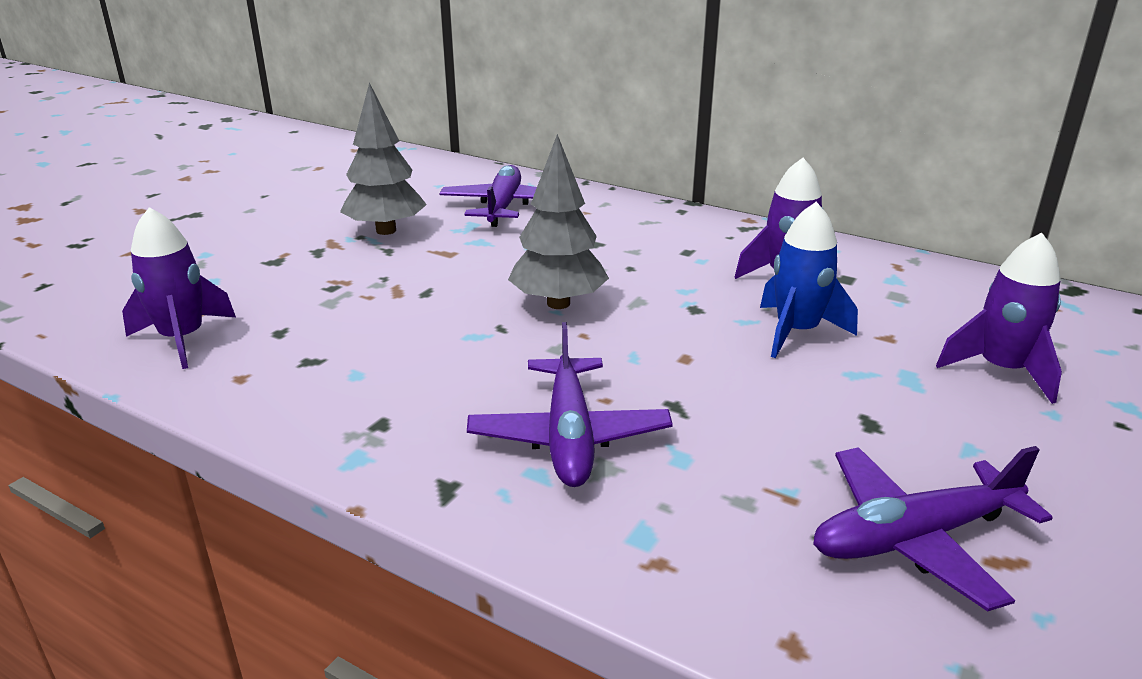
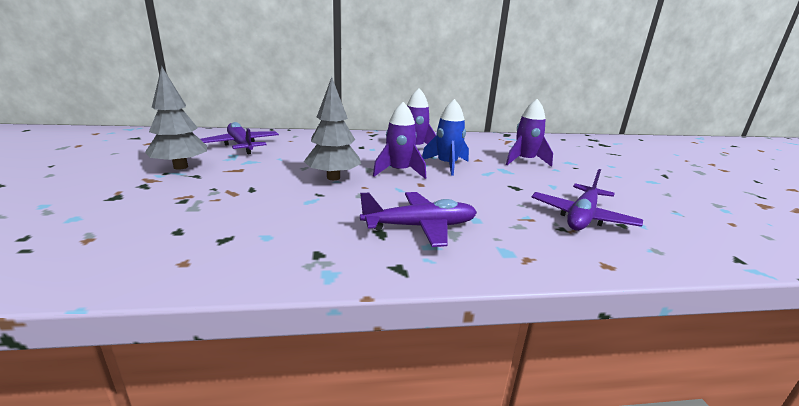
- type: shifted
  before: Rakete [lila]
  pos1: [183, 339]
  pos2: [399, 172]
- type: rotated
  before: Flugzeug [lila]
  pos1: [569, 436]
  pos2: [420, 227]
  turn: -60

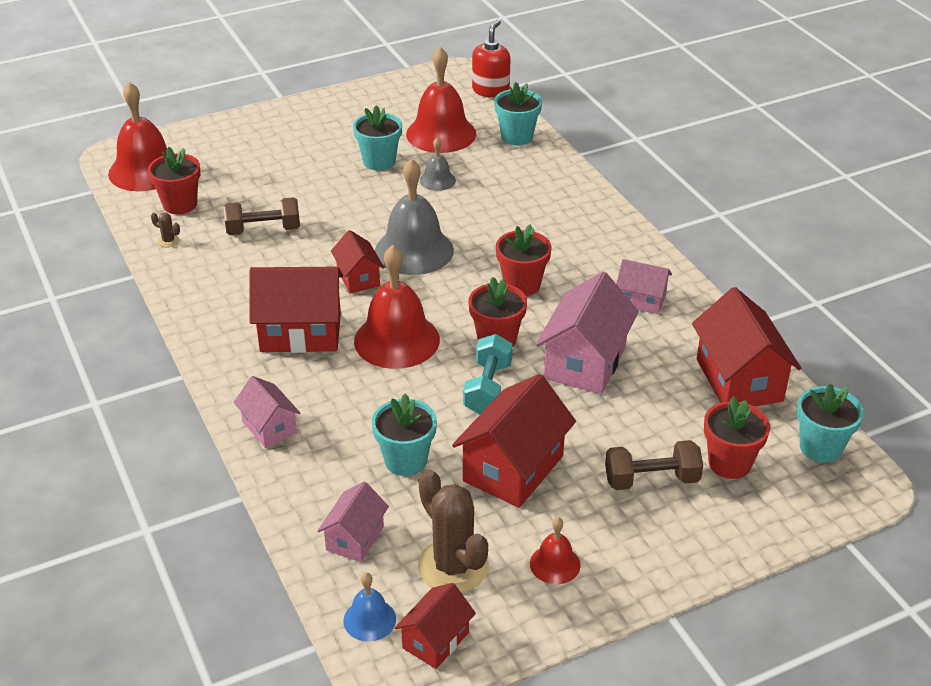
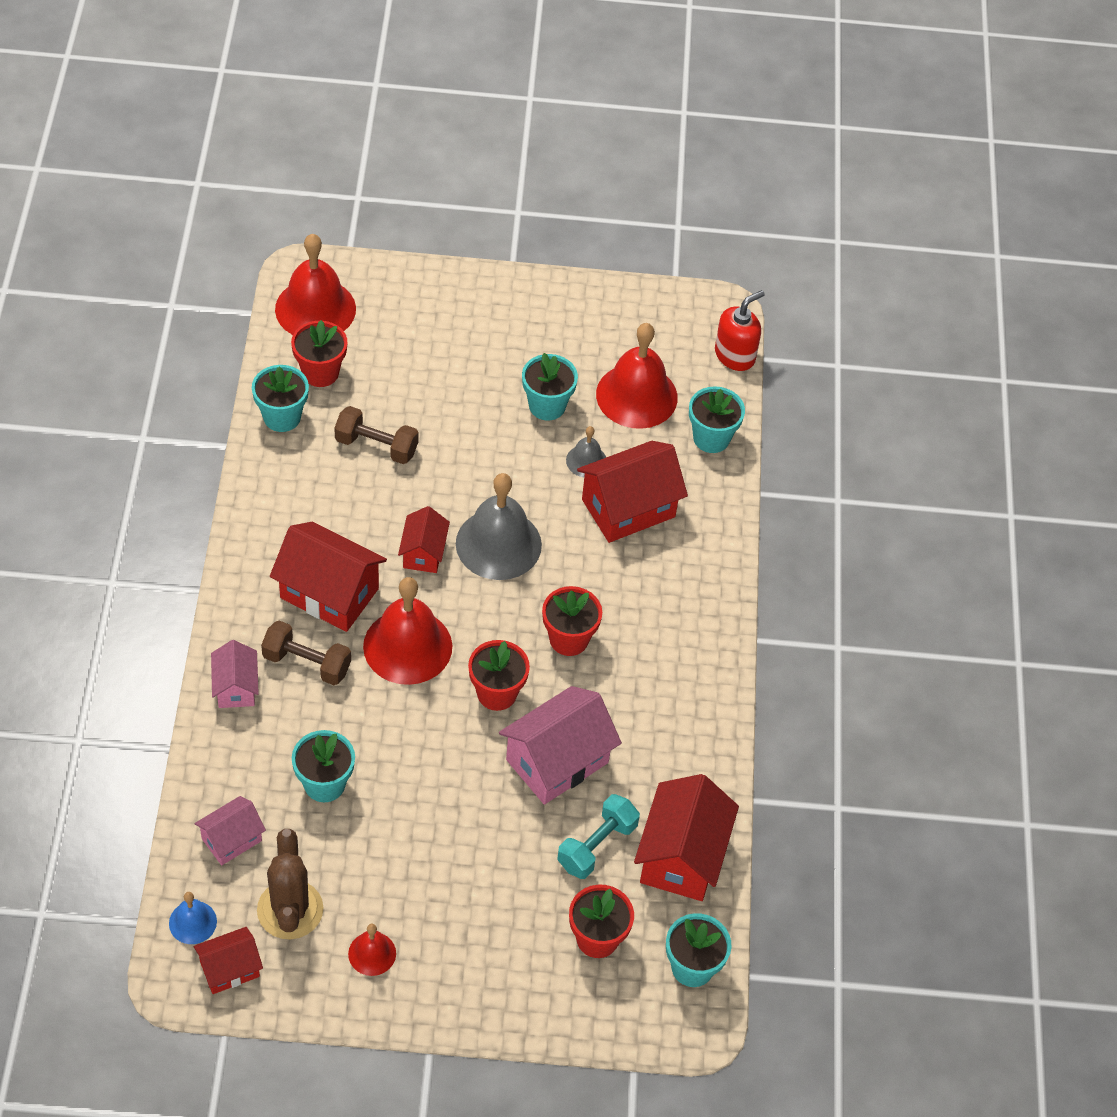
- type: swapped
  before: Kaktus [braun]
  after: Blumentopf [türkis]
  pos1: [168, 241]
  pos2: [282, 417]
- type: gone
  before: Haus [rosa]
  pos1: [641, 300]
- type: shifted
  before: Hantel [türkis]
  pos1: [488, 388]
  pos2: [597, 846]
- type: shifted
  before: Haus [rot]
  pos1: [513, 468]
  pos2: [628, 508]
- type: shifted
  before: Hantel [braun]
  pos1: [651, 480]
  pos2: [306, 663]

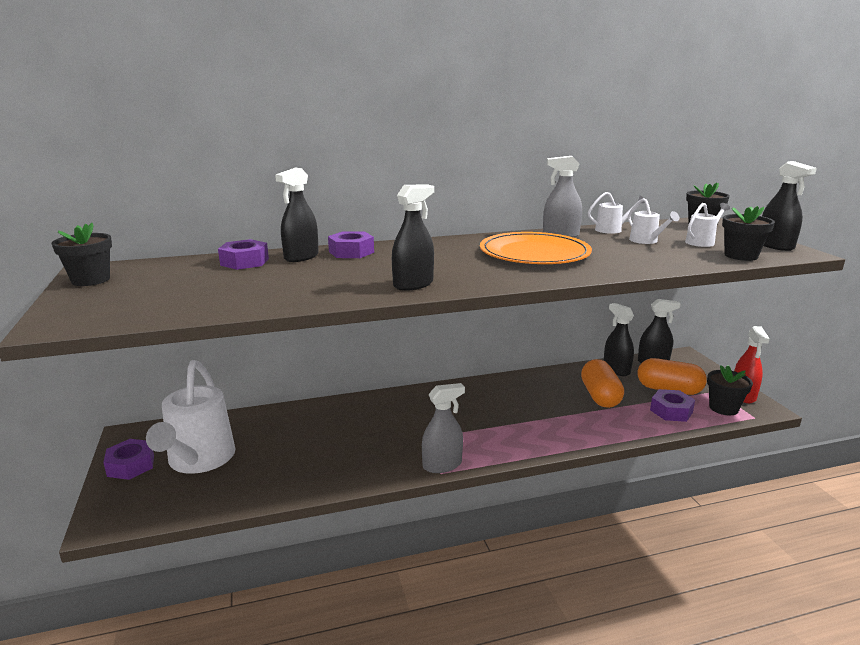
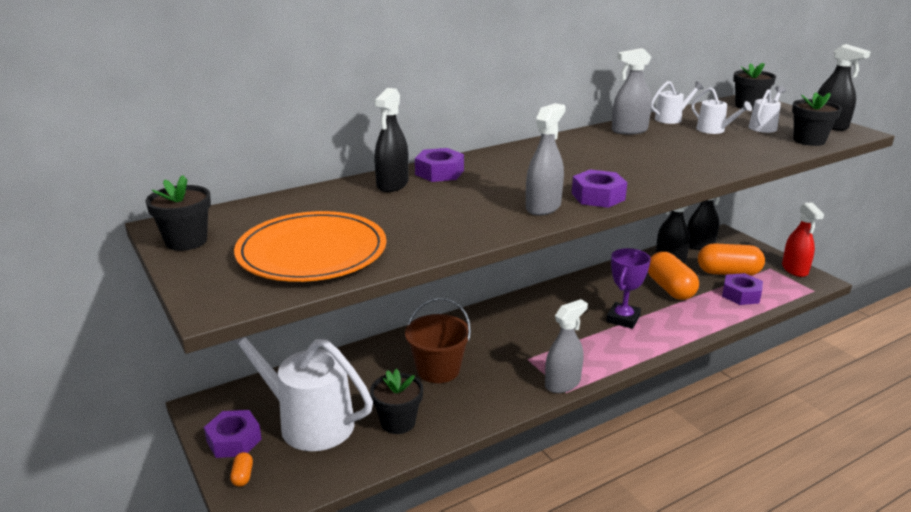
- type: repainted
  before: Sprühflasche [schwarz]
  after: Sprühflasche [grau]
  pos1: [413, 284]
  pos2: [543, 207]
- type: shifted
  before: Teller [orange]
  pos1: [534, 253]
  pos2: [312, 252]
- type: shifted
  before: Sechskantmutter [lila]
  pos1: [244, 262]
  pos2: [598, 196]
- type: rotated
  before: Gießkanne [weiß]
  pos1: [198, 460]
  pos2: [307, 422]
  turn: 135
- type: shifted
  before: Blumentopf [schwarz]
  pos1: [723, 408]
  pos2: [398, 422]
- type: new
  after: Pokal [lila]
  pos2: [623, 319]
- type: new
  after: Eimer [braun]
  pos2: [438, 370]
- type: new
  after: Kapsel [orange]
  pos2: [243, 476]

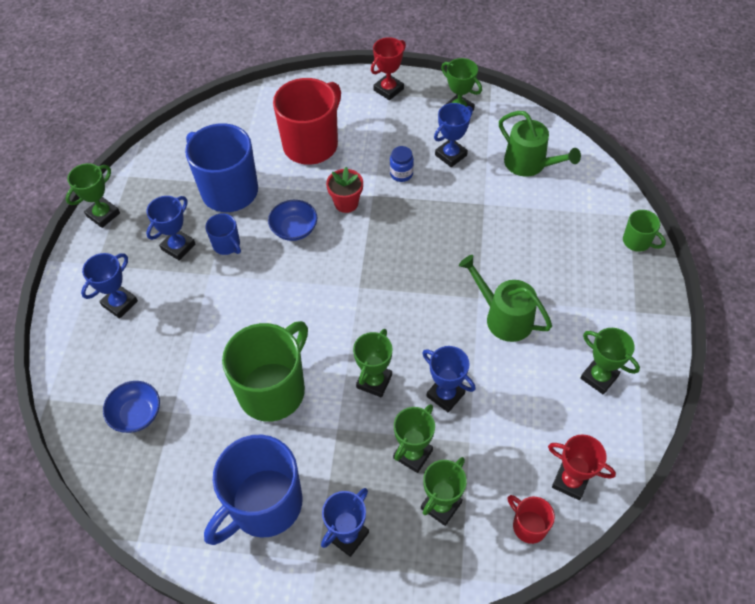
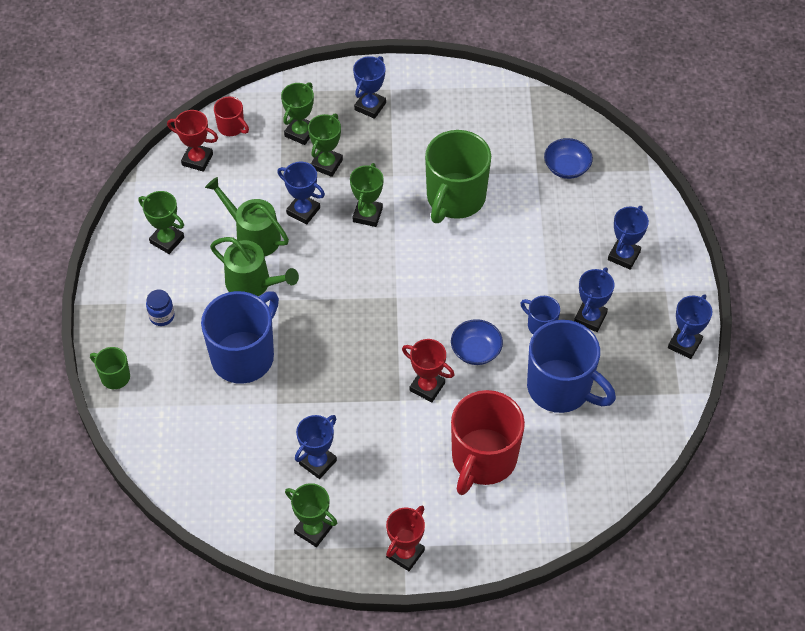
- type: shifted
  before: Gießkanne [grün]
  pos1: [529, 164]
  pos2: [253, 236]
- type: shifted
  before: Einmachglas [blau]
  pos1: [401, 174]
  pos2: [162, 316]
- type: repainted
  before: Pokal [grün]
  after: Pokal [blau]
  pos1: [103, 215]
  pos2: [684, 344]
- type: swapped
  before: Blumentopf [rot]
  after: Pokal [rot]
  pos1: [346, 203]
  pos2: [427, 387]
- type: shifted
  before: Tasse [blau]
  pos1: [264, 504]
  pos2: [244, 356]

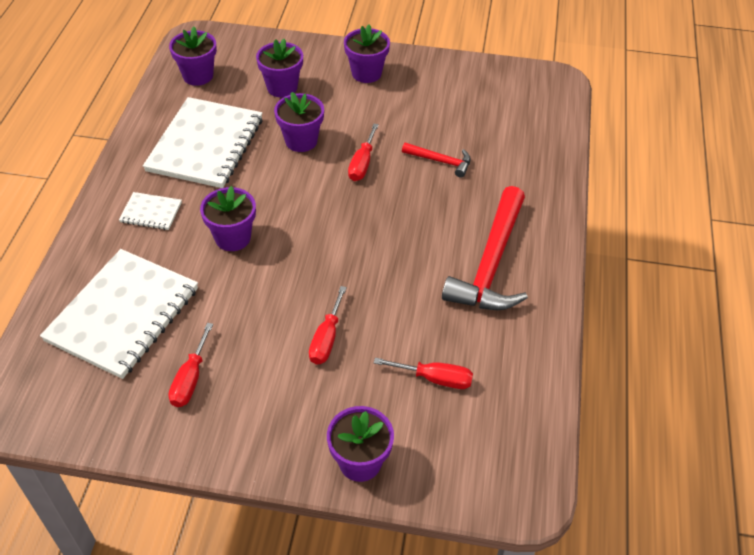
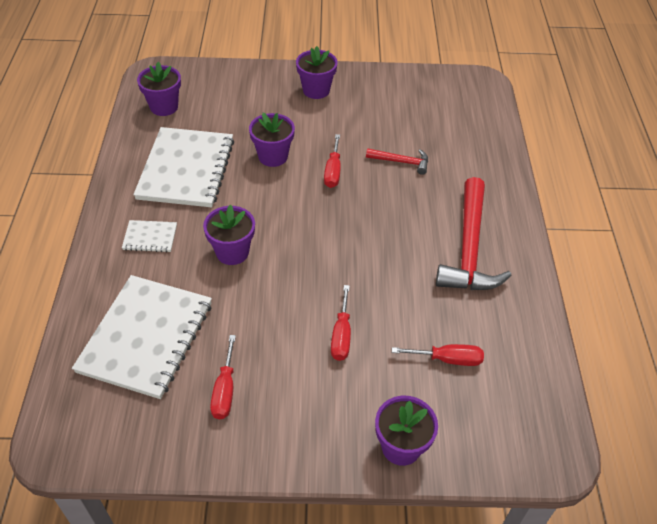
- type: gone
  before: Blumentopf [lila]
  pos1: [282, 87]

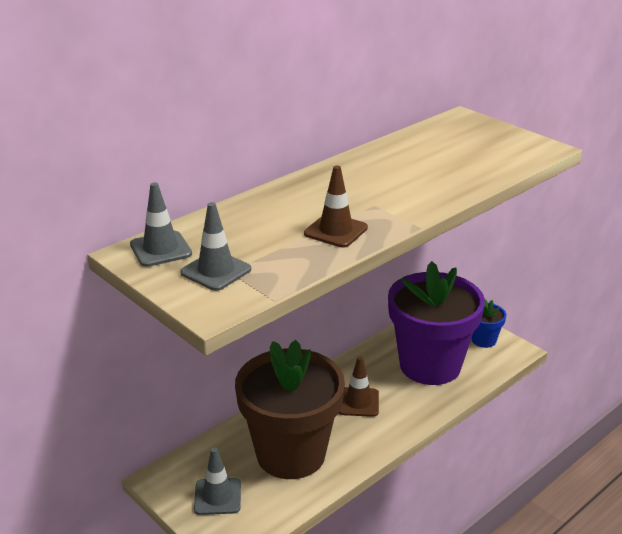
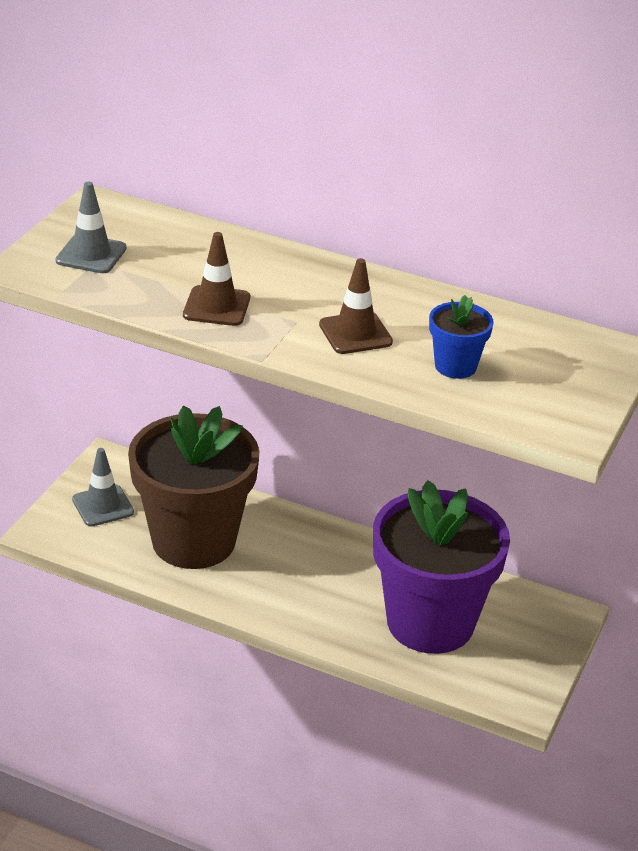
- type: gone
  before: Leitkegel [grau]
  pos1: [160, 249]
- type: shifted
  before: Blumentopf [blau]
  pos1: [483, 340]
  pos2: [455, 366]
- type: shifted
  before: Leitkegel [braun]
  pos1: [358, 402]
  pos2: [355, 333]

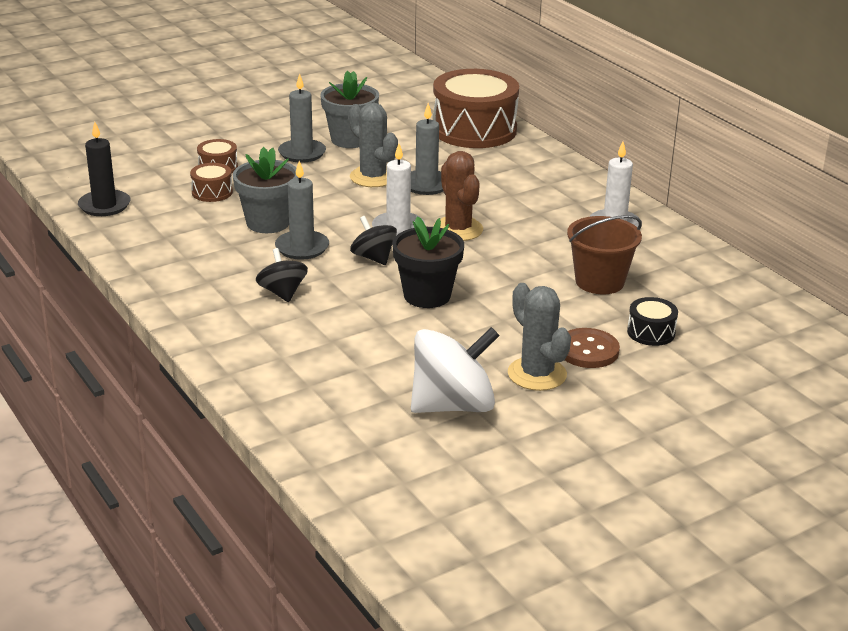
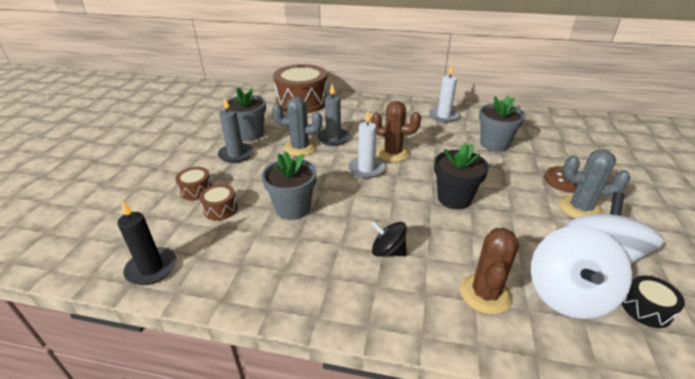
- type: gone
  before: Kerze [grau]
  pos1: [302, 248]
- type: swapped
  before: Eimer [braun]
  after: Blumentopf [grau]
  pos1: [599, 281]
  pos2: [494, 144]
- type: gone
  before: Kreisel [schwarz]
  pos1: [373, 258]
- type: shifted
  before: Trommel [schwarz]
  pos1: [651, 332]
  pos2: [646, 309]
- type: new
  after: Kreisel [weiß]
  pos2: [568, 294]
- type: new
  after: Kaktus [braun]
  pos2: [485, 294]

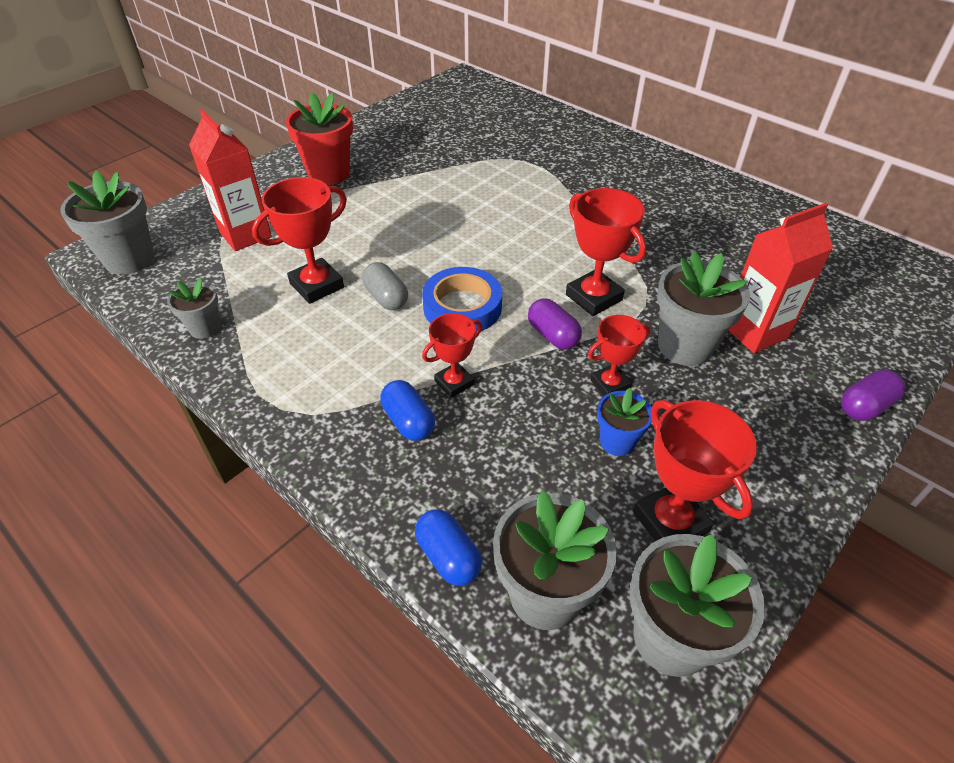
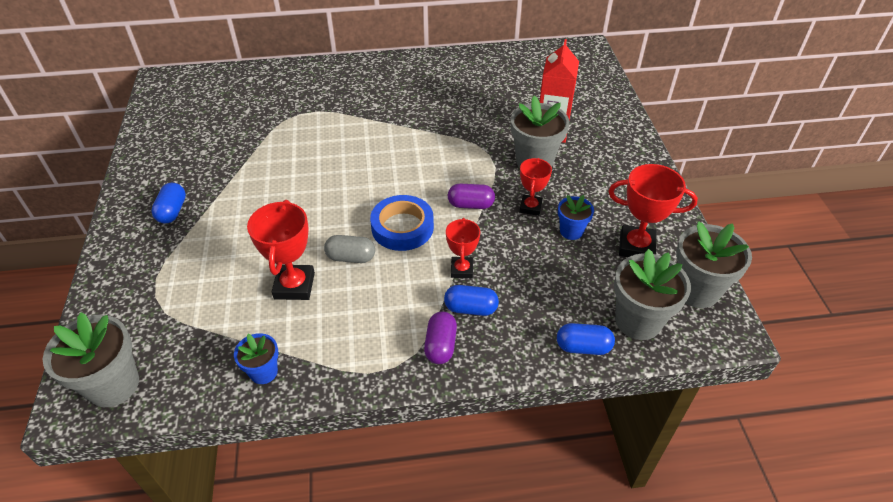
- type: swapped
  before: Blumentopf [rot]
  after: Kapsel [blau]
  pos1: [329, 173]
  pos2: [172, 211]
- type: gone
  before: Getränkekarton [rot]
  pos1: [245, 235]
- type: gone
  before: Pokal [rot]
  pos1: [593, 297]
- type: repainted
  before: Blumentopf [grau]
  after: Blumentopf [blau]
  pos1: [205, 328]
  pos2: [263, 372]
- type: shifted
  before: Kapsel [lila]
  pos1: [865, 406]
  pos2: [440, 345]

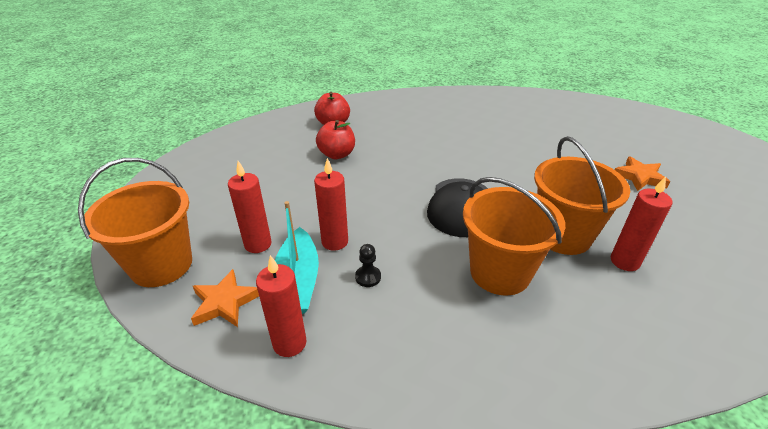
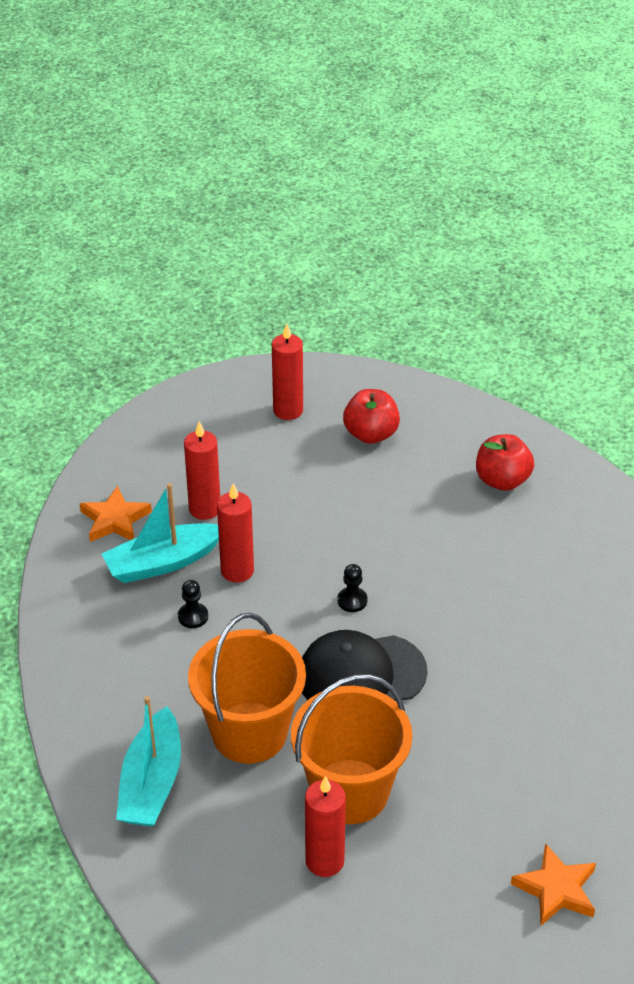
- type: shifted
  before: Apfel [rot]
  pos1: [337, 154]
  pos2: [371, 434]
- type: gone
  before: Eimer [orange]
  pos1: [161, 265]
- type: shifted
  before: Kerze [rot]
  pos1: [289, 343]
  pos2: [288, 410]
- type: new
  after: Bauer [schwarz]
  pos2: [352, 601]
- type: new
  after: Boot [türkis]
  pos2: [152, 783]

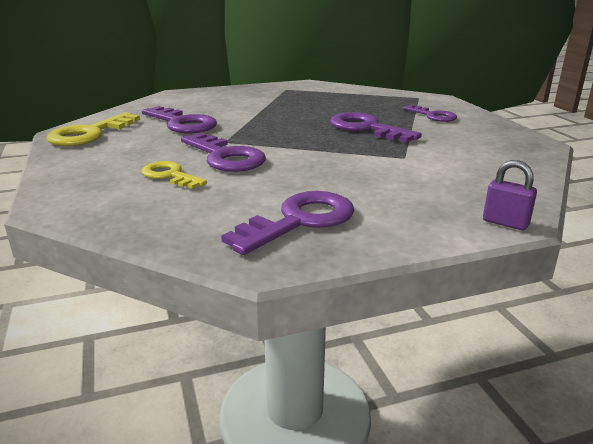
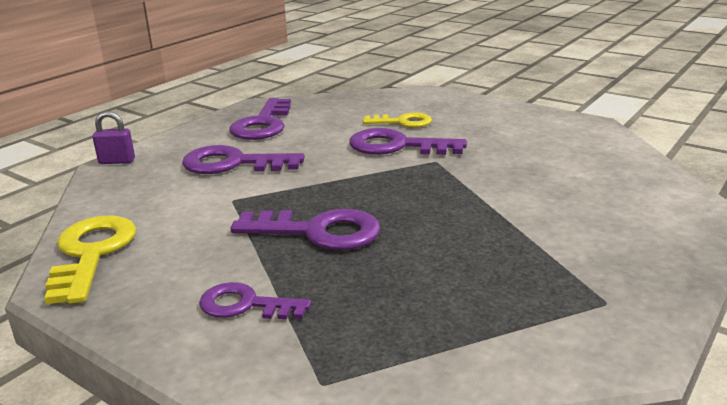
- type: shifted
  before: Schlüssel [lila]
  pos1: [182, 123]
  pos2: [233, 164]
- type: shifted
  before: Schlüssel [gelb]
  pos1: [90, 134]
  pos2: [91, 254]

